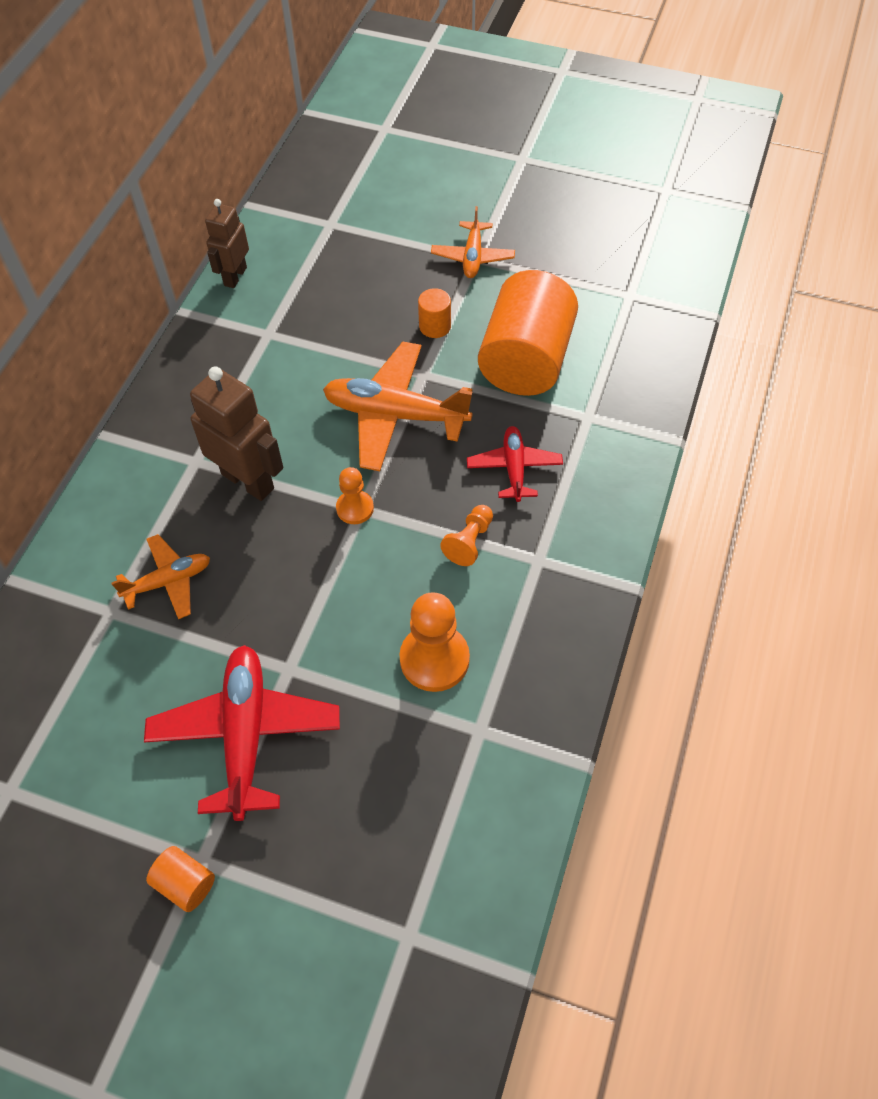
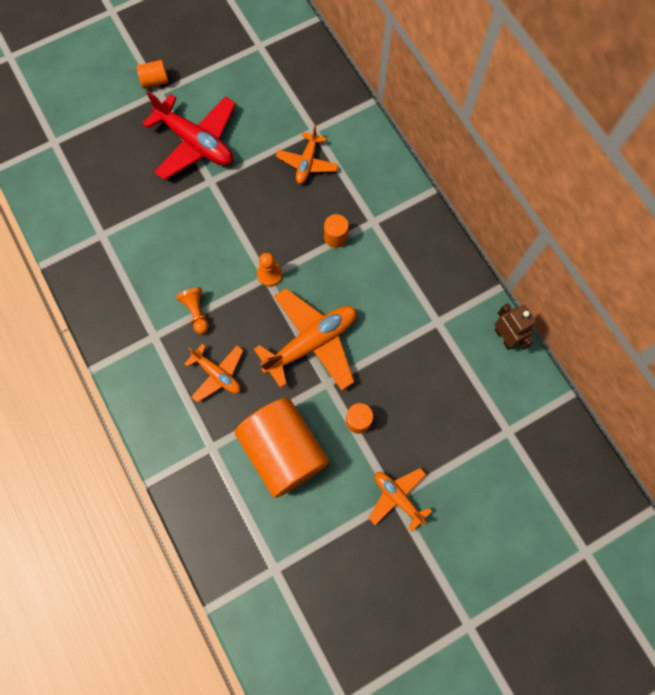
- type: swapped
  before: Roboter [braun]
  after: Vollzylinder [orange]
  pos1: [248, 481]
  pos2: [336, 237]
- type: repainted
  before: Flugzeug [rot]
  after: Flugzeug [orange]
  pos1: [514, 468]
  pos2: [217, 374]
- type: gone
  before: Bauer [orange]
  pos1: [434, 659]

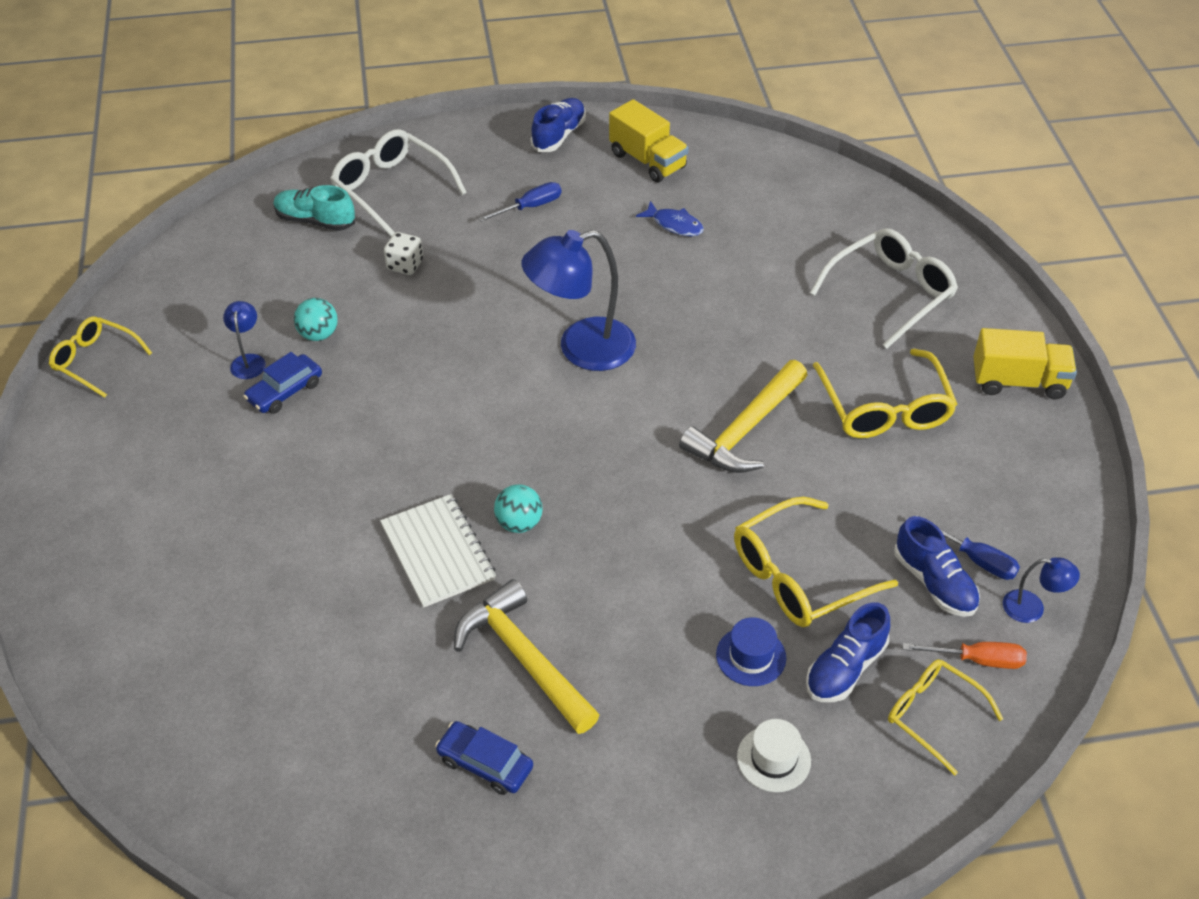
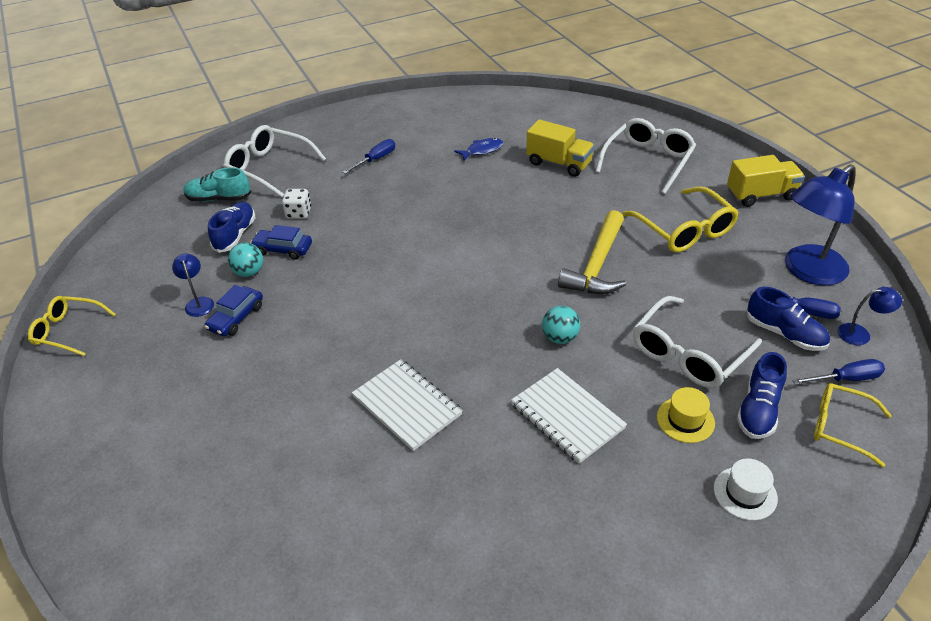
- type: shifted
  before: Schuh [blau]
  pos1: [559, 135]
  pos2: [235, 235]
- type: shifted
  before: Lastwagen [gelb]
  pos1: [647, 161]
  pos2: [559, 163]
- type: rotated
  before: Fisch [blau]
  pos1: [674, 225]
  pos2: [482, 150]
  turn: -45
- type: shifted
  before: Lampe [blau]
  pos1: [581, 349]
  pos2: [807, 271]
- type: shifted
  before: Ball [türkis]
  pos1: [519, 523]
  pos2: [560, 338]
- type: repainted
  before: Brille [gelb]
  after: Brille [weiß]
  pos1: [799, 576]
  pos2: [688, 353]
- type: gone
  before: Hammer [gelb]
  pos1: [523, 658]
- type: repainted
  before: Hut [blau]
  after: Hut [gelb]
  pos1: [751, 656]
  pos2: [685, 420]
- type: repainted
  before: Schraubenzieher [orange]
  after: Schraubenzieher [blau]
  pos1: [977, 660]
  pos2: [846, 379]
- type: shifted
  before: Auto [blau]
  pos1: [485, 764]
  pos2: [283, 249]
- type: new
  after: Notizbuch [weiß]
  pos2: [567, 416]

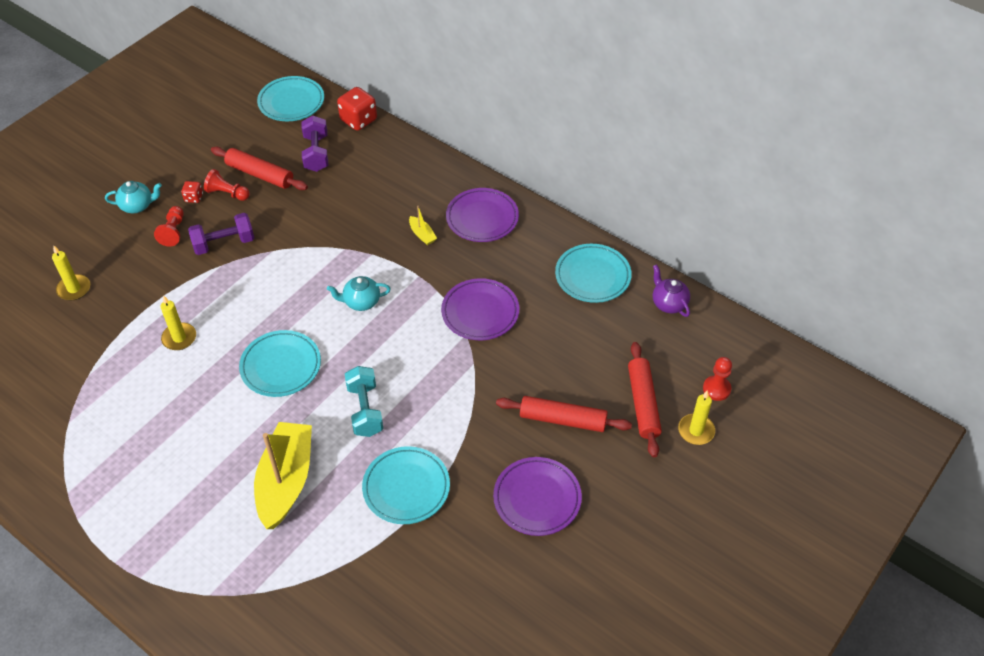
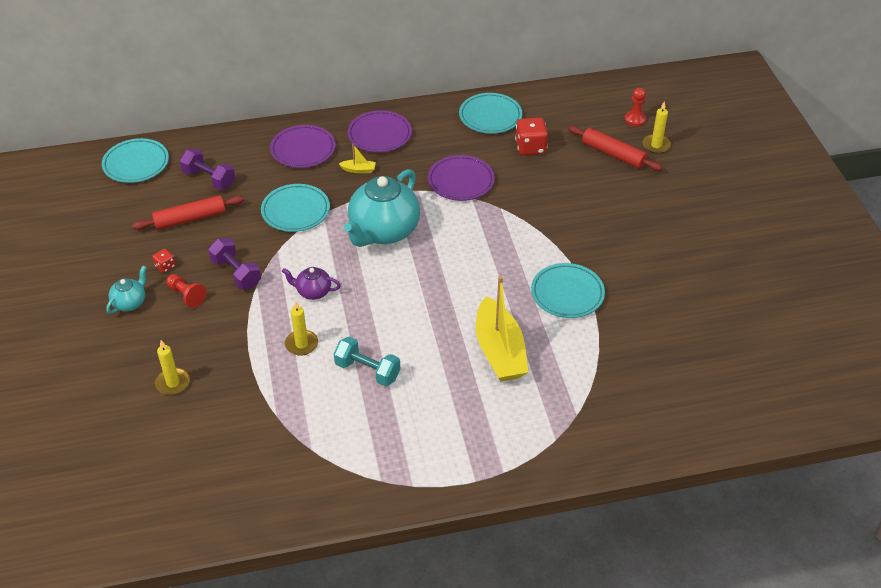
- type: shifted
  before: Spielwürfel [rot]
  pos1: [358, 120]
  pos2: [530, 147]
- type: gone
  before: Bauer [rot]
  pos1: [227, 193]
- type: rotated
  before: Hantel [lila]
  pos1: [224, 243]
  pos2: [236, 273]
  turn: -60
- type: shifted
  before: Teekanne [lila]
  pos1: [668, 303]
  pos2: [313, 292]
- type: scaled
  before: Teekanne [türkis]
  pos1: [361, 302]
  pos2: [383, 231]
  scale: 2.13
- type: shifted
  before: Teller [türkis]
  pos1: [281, 366]
  pos2: [295, 211]
- type: shifted
  before: Hantel [türkis]
  pos1: [365, 410]
  pos2: [367, 371]
- type: gone
  before: Nudelholz [rot]
  pos1: [562, 420]
- type: rotated
  before: Boot [gelb]
  pos1: [286, 481]
  pos2: [499, 351]
  turn: -150
- type: shifted
  before: Teller [lila]
  pos1: [537, 498]
  pos2: [303, 150]

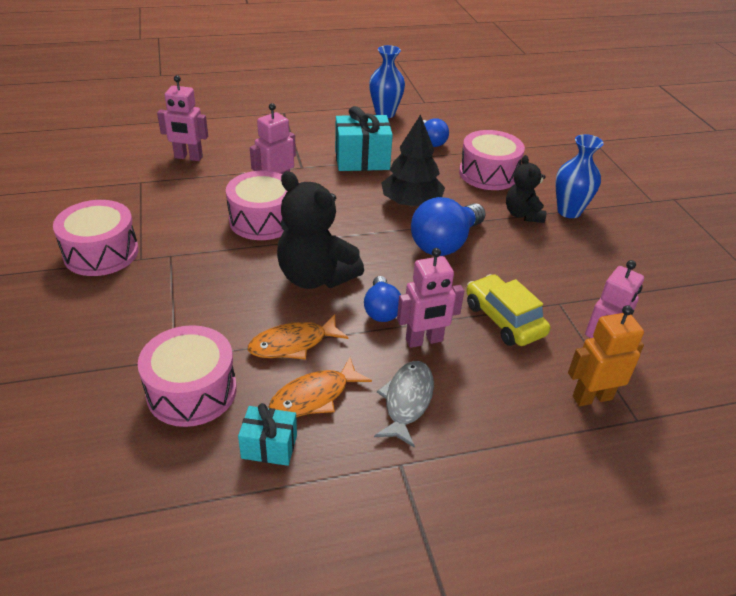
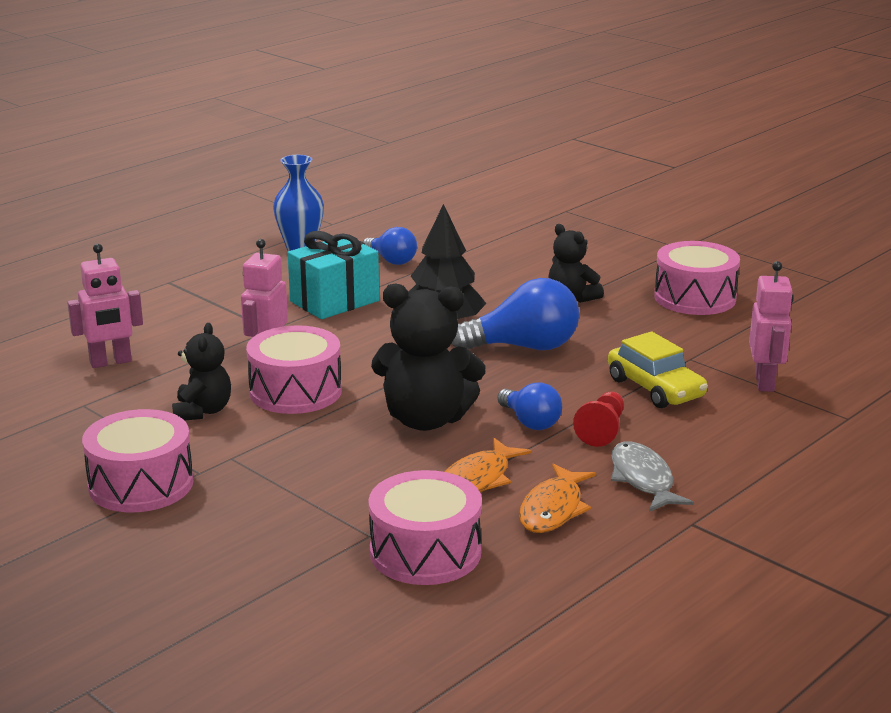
- type: shifted
  before: Trommel [rosa]
  pos1: [488, 174]
  pos2: [695, 297]
- type: gone
  before: Vase [blau]
  pos1: [569, 211]
- type: rotated
  before: Glühbirne [blau]
  pos1: [445, 243]
  pos2: [524, 347]
  turn: -105
- type: swapped
  before: Roboter [rosa]
  after: Bauer [rot]
  pos1: [424, 340]
  pos2: [602, 430]
- type: rotated
  before: Auto [gelb]
  pos1: [504, 319]
  pos2: [655, 388]
  turn: -150
- type: gone
  before: Roboter [orange]
  pos1: [592, 397]
- type: gone
  before: Geschenk [türkis]
  pos1: [269, 446]
- type: new
  after: Teddybär [schwarz]
  pos2: [202, 411]

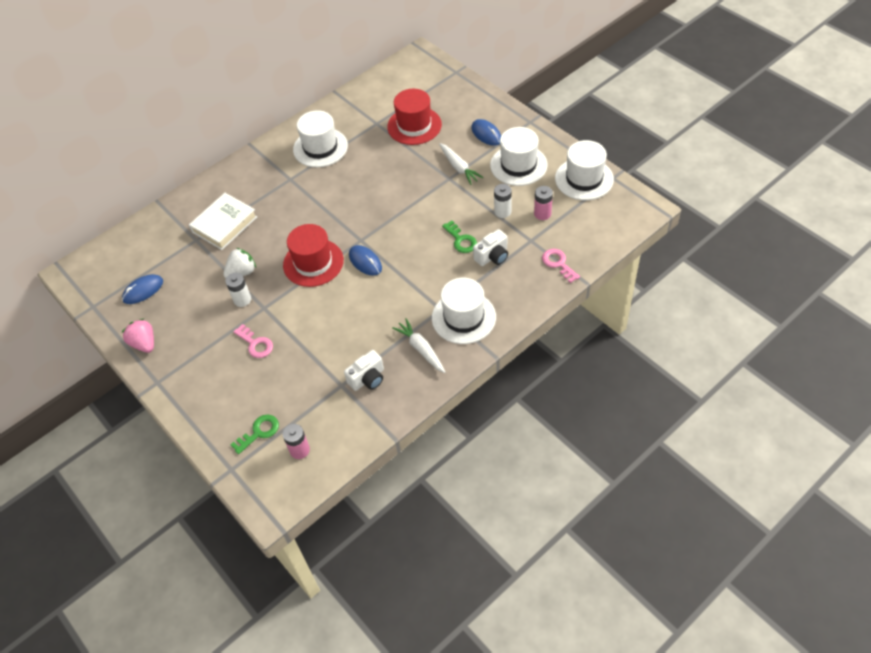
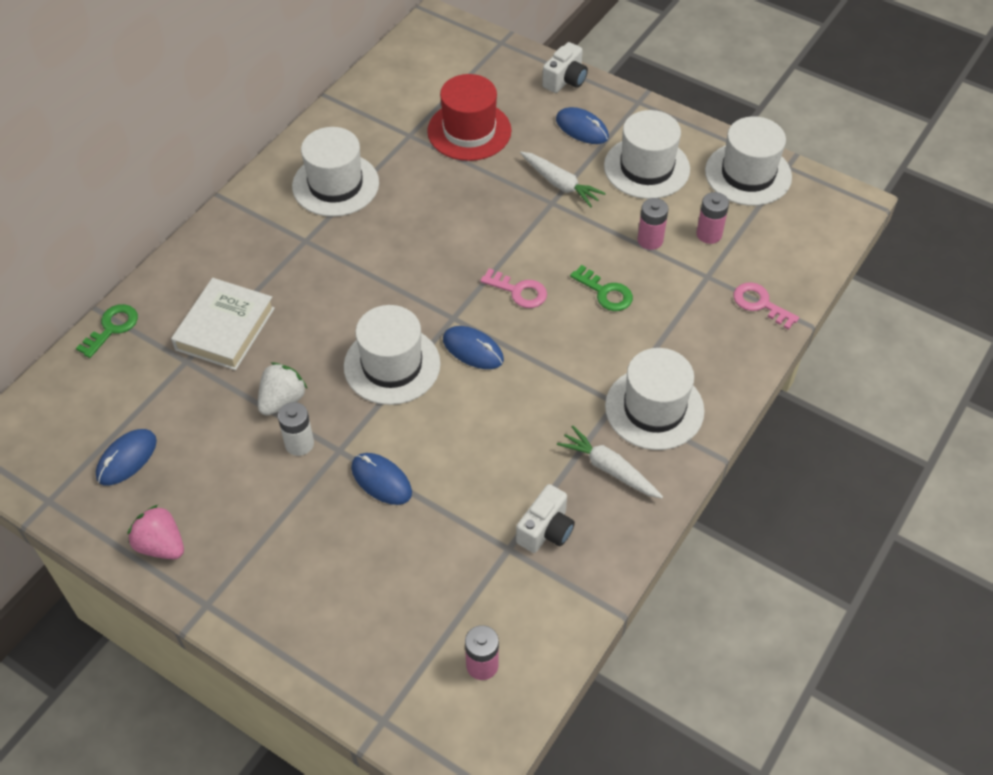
- type: repainted
  before: Batterie [weiß]
  after: Batterie [rosa]
  pos1: [502, 211]
  pos2: [650, 240]
- type: repainted
  before: Hut [rot]
  after: Hut [weiß]
  pos1: [313, 263]
  pos2: [392, 365]
- type: shifted
  before: Kamera [weiß]
  pos1: [492, 256]
  pos2: [565, 80]
- type: shifted
  before: Schlüssel [rosa]
  pos1: [256, 344]
  pos2: [519, 291]
- type: shifted
  before: Schlüssel [grün]
  pos1: [259, 432]
  pos2: [112, 328]
- type: new
  after: Computermaus [blau]
  pos2: [381, 480]

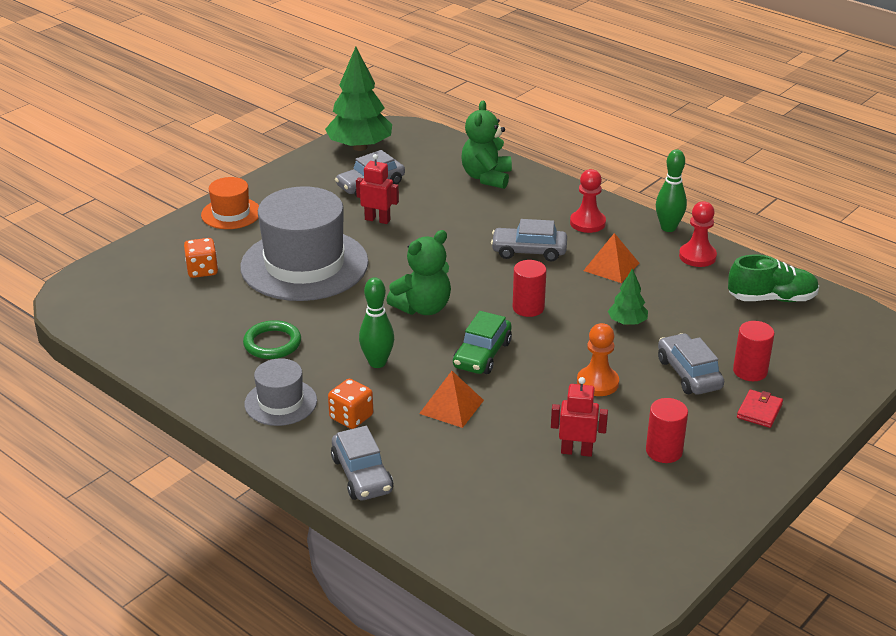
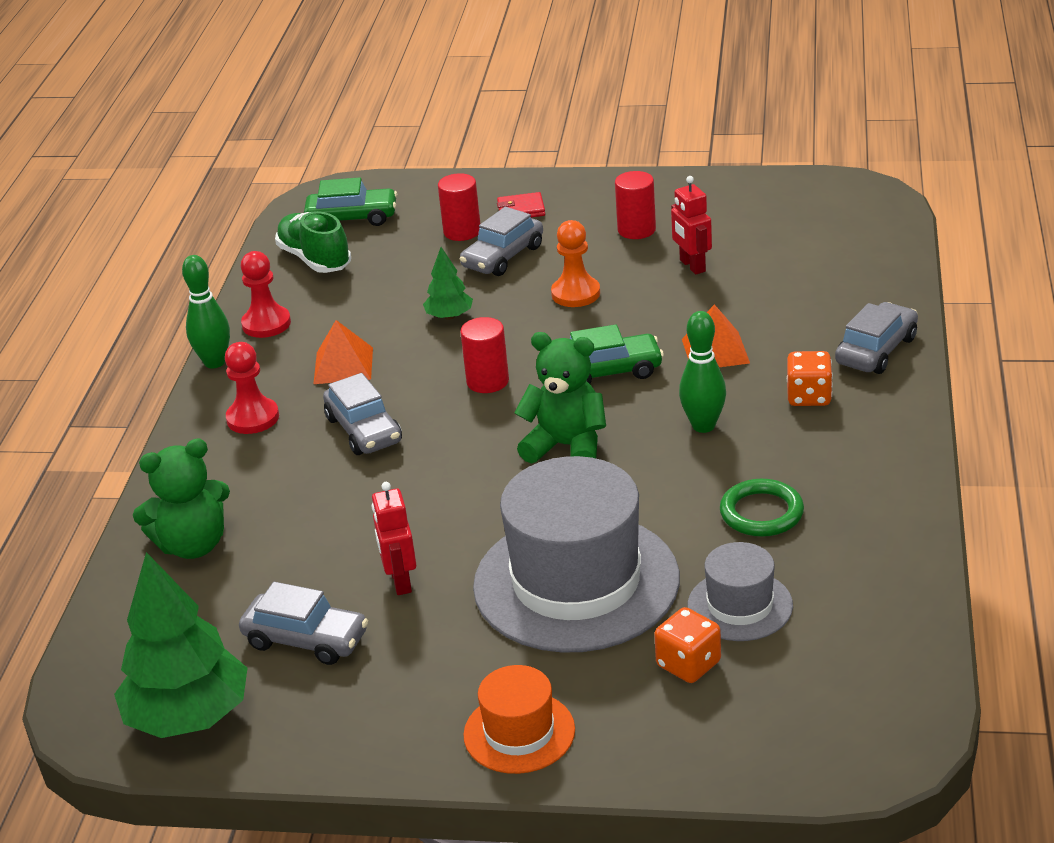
- type: shifted
  before: Hut [grau]
  pos1: [280, 402]
  pos2: [740, 605]
- type: new
  after: Auto [grün]
  pos2: [352, 218]

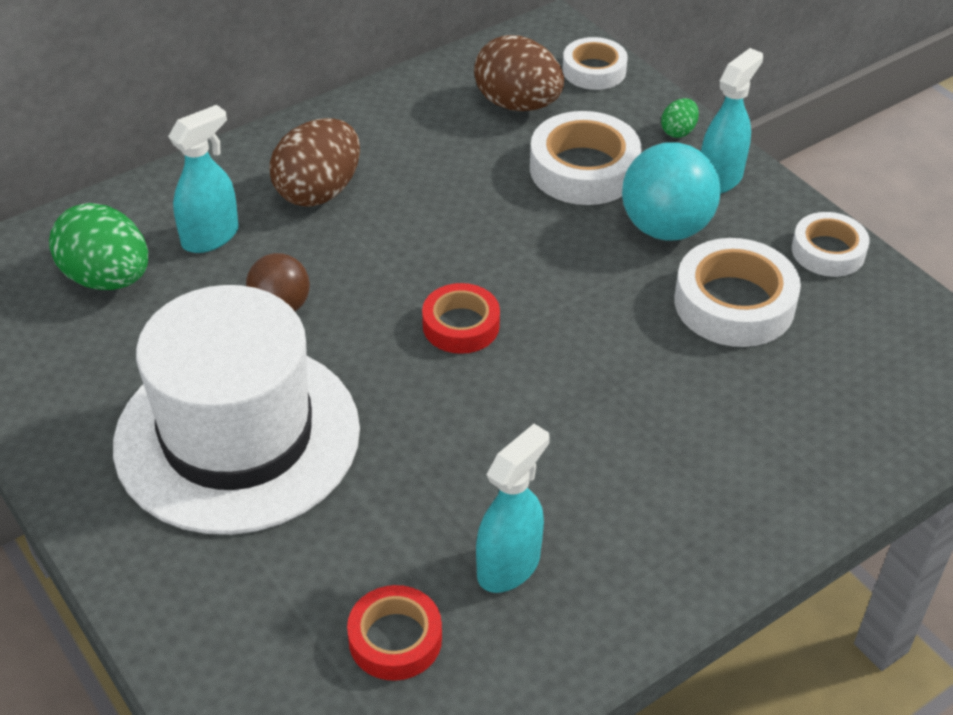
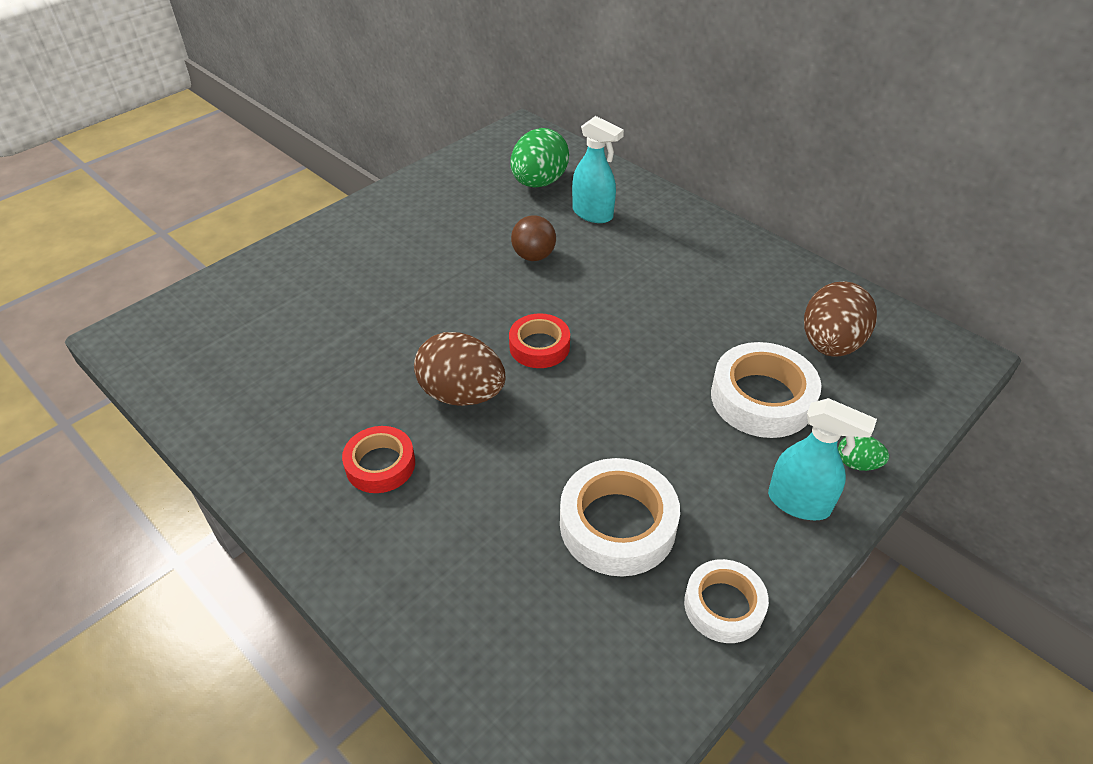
- type: gone
  before: Klebeband [weiß]
  pos1: [594, 70]
- type: shifted
  before: Ei [braun]
  pos1: [318, 191]
  pos2: [462, 394]
- type: gone
  before: Ball [türkis]
  pos1: [665, 228]
- type: gone
  before: Hut [weiß]
  pos1: [237, 436]
- type: gone
  before: Sprühflasche [türkis]
  pos1: [509, 566]
- type: shifted
  before: Klebeband [rot]
  pos1: [395, 639]
  pos2: [380, 465]

